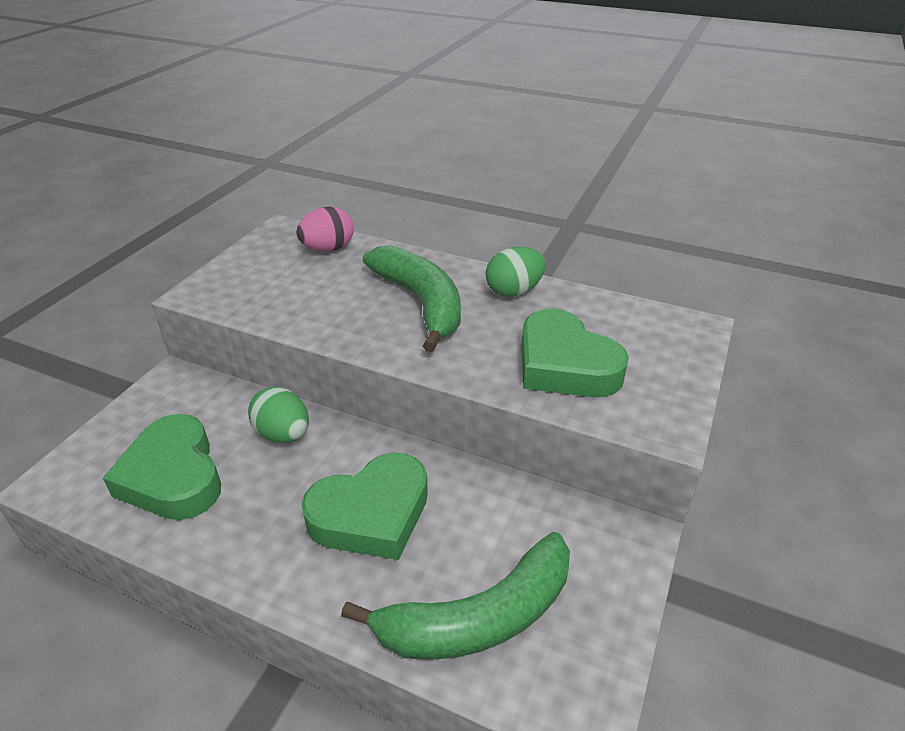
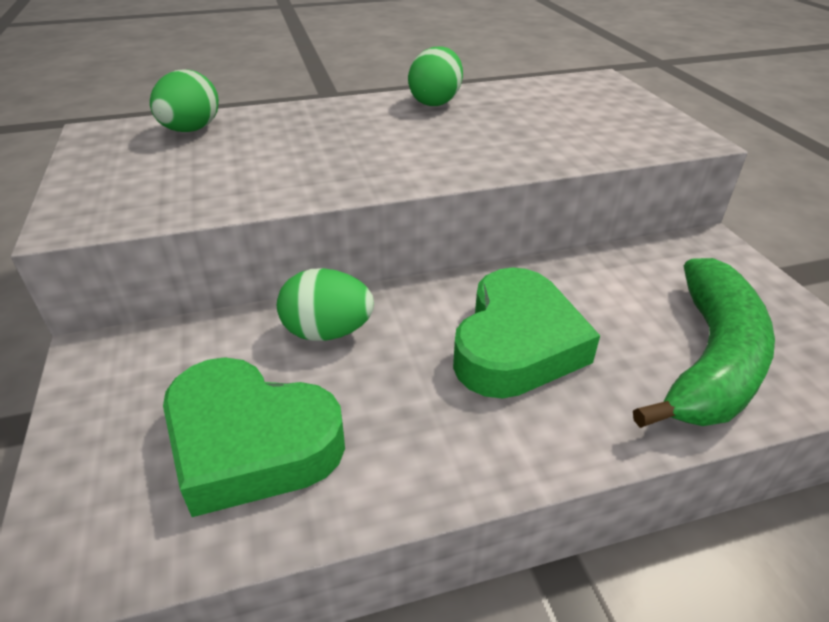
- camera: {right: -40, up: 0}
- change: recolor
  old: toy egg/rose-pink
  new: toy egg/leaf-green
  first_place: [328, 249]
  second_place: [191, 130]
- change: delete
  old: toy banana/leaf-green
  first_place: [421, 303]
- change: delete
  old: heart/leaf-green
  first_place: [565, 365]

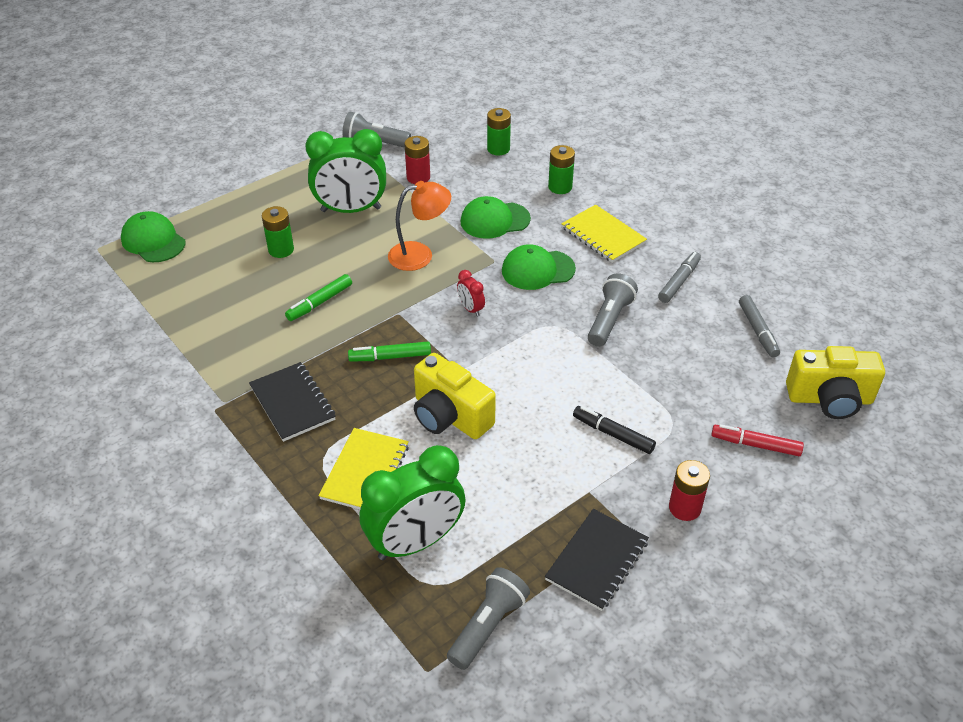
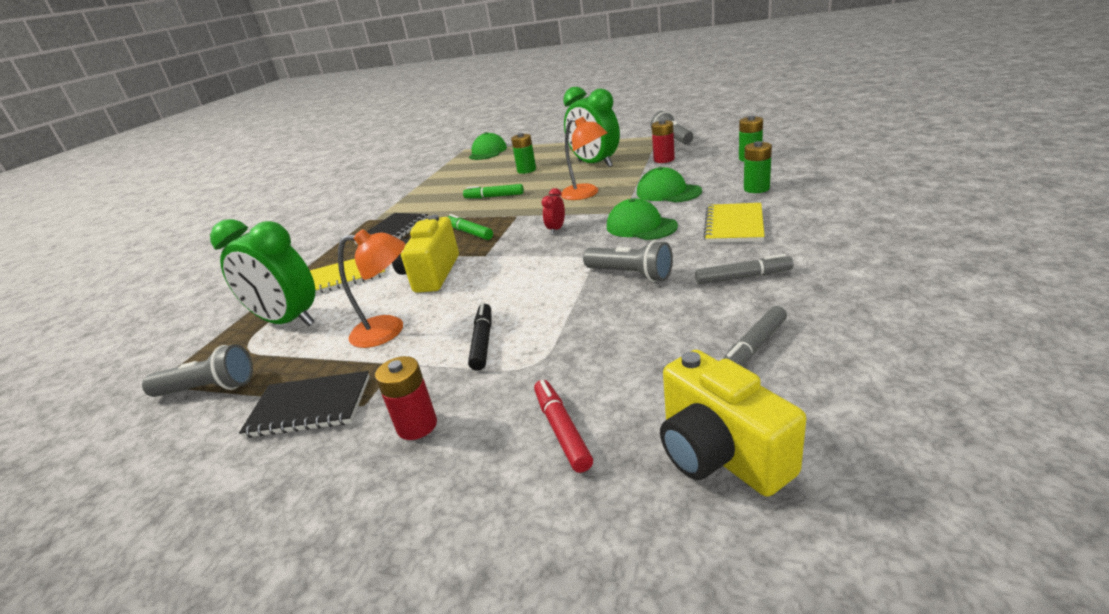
- camera: {right: 60, up: -15}
- change: rotate
  old: pocket torch/ash-grey
  first_place: [609, 320]
  second_place: [630, 274]
  degrees: 45
- change: insert
  new: desk lamp/orange
  second_place: [389, 330]

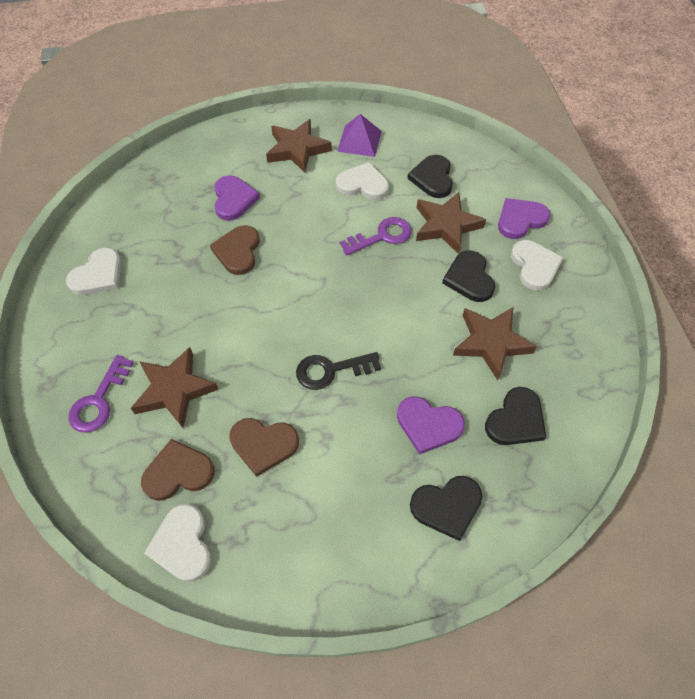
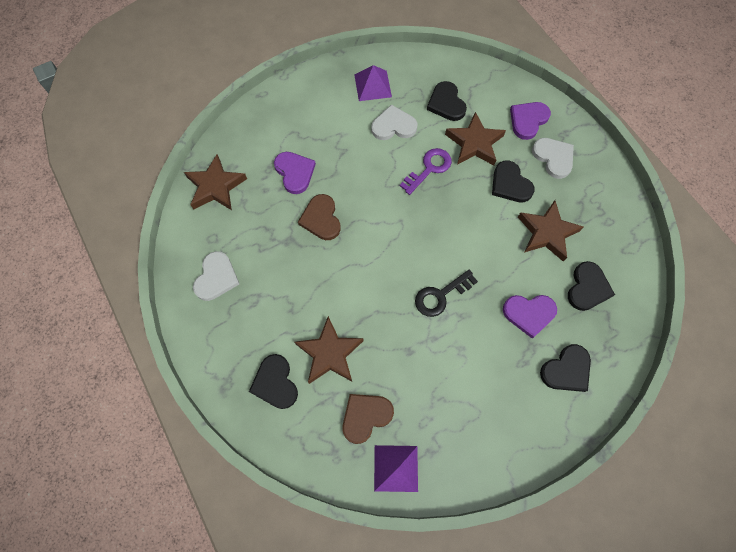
- camera: {right: -20, up: 10}
- change: move
  old: star/dark brown
  first_place: [297, 149]
  second_place: [215, 186]
- change: replace
  old: key/purple
  new: heart/ebony
  first_place: [99, 400]
  second_place: [275, 383]
- change: delete
  old: heart/dark brown
  first_place: [263, 445]
- change: replace
  old: heart/snow-white
  new: pyramid/purple
  first_place: [182, 544]
  second_place: [396, 468]

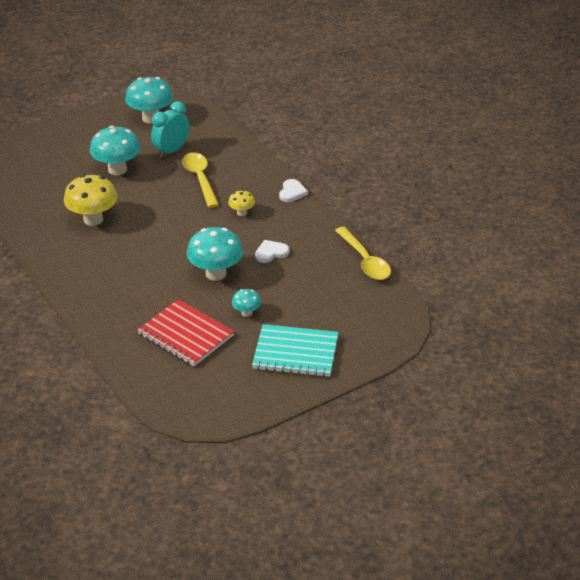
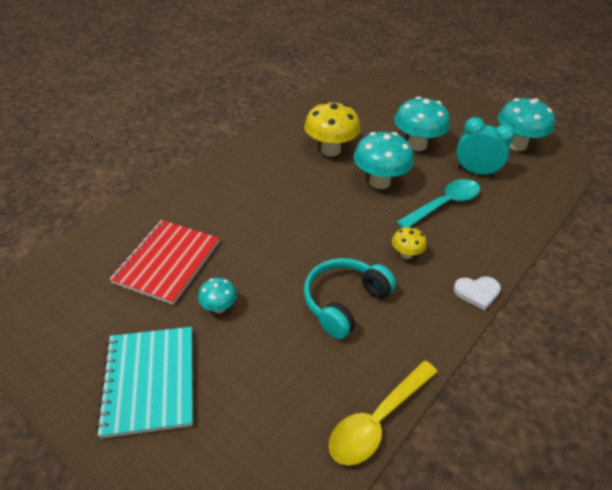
- camera: {right: 70, up: 5}
- change: recolor
  old: spoon/bright yellow
  new: spoon/aqua
  first_place: [200, 179]
  second_place: [443, 205]
- change: move
  old: fungus/aqua
  first_place: [216, 274]
  second_place: [379, 182]
- change: replace
  old: heart/snow-white
  new: headset/aqua
  first_place: [271, 253]
  second_place: [344, 302]

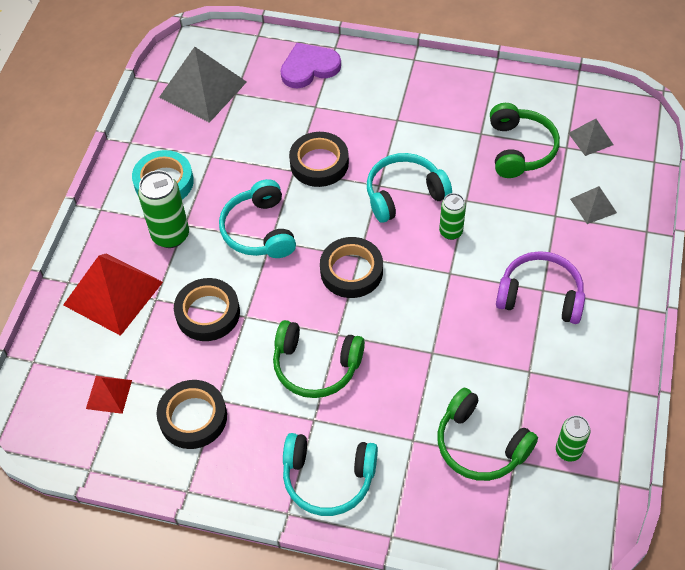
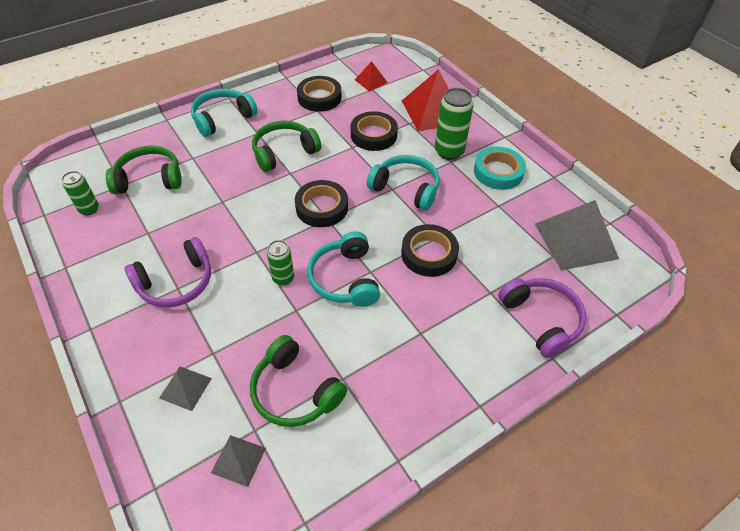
- camera: {right: 130, up: -5}
- change: replace
  old: heart/purple
  new: headset/purple
  first_place: [309, 68]
  second_place: [541, 320]
- change: rotate
  old: headset/aqua
  first_place: [404, 194]
  second_place: [345, 279]
  degrees: 150

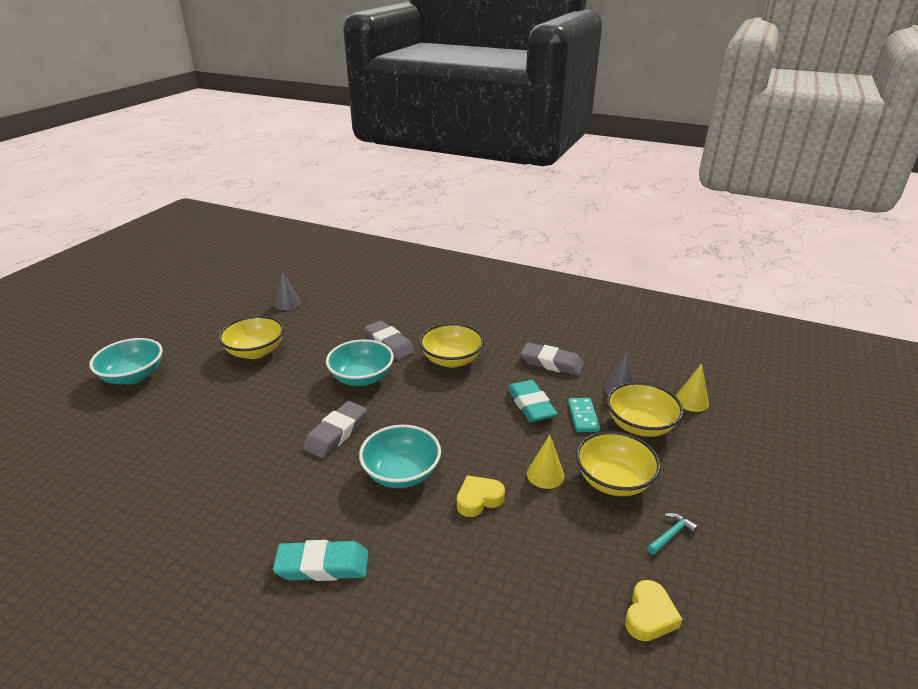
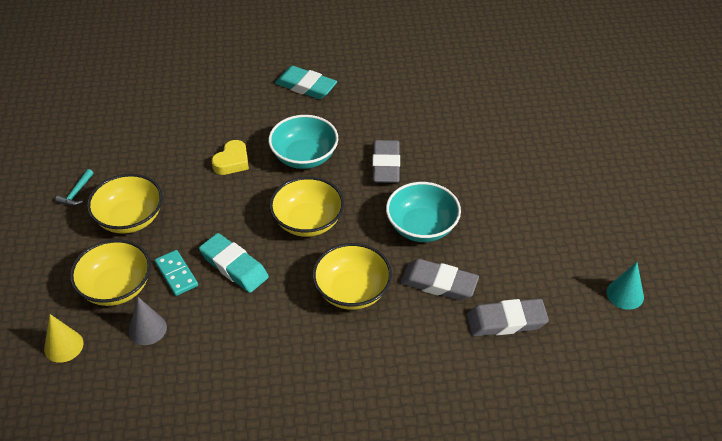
- camera: {right: 150, up: 15}
- change: recolor
  old: cone/ash-grey
  new: cone/aqua
  first_place: [287, 303]
  second_place: [625, 294]
- change: move
  old: serving bowl/bright yellow
  first_place: [255, 351]
  second_place: [308, 221]
- change: delete
  old: serving bowl/aqua
  first_place: [133, 376]
- change: move
  old: gum eraser/ash-grey
  first_place: [551, 363]
  second_place: [506, 321]
- change: delete
  old: cone/bright yellow
  first_place: [545, 474]
- change: rotate
  old: gum eraser/aqua
  first_place: [322, 565]
  second_place: [306, 86]
  degrees: 60
- change: delete
  old: heart/bright yellow
  first_place: [649, 615]

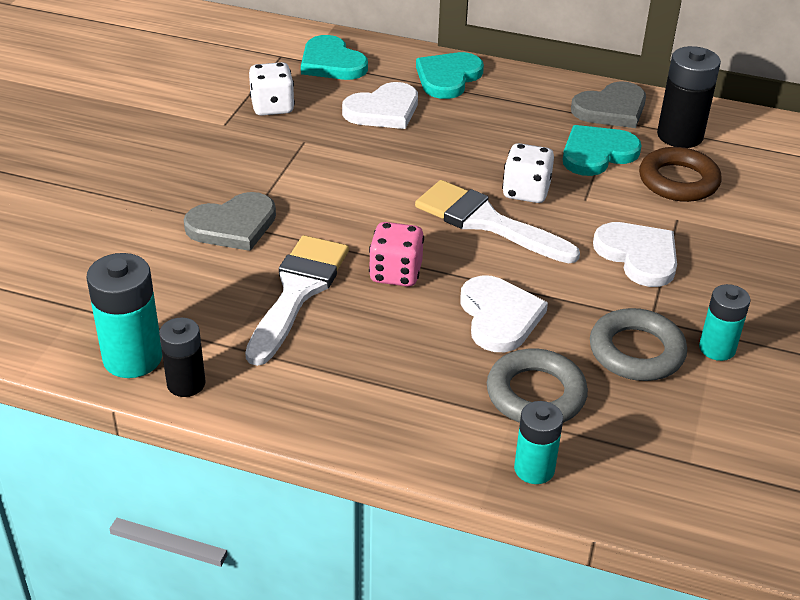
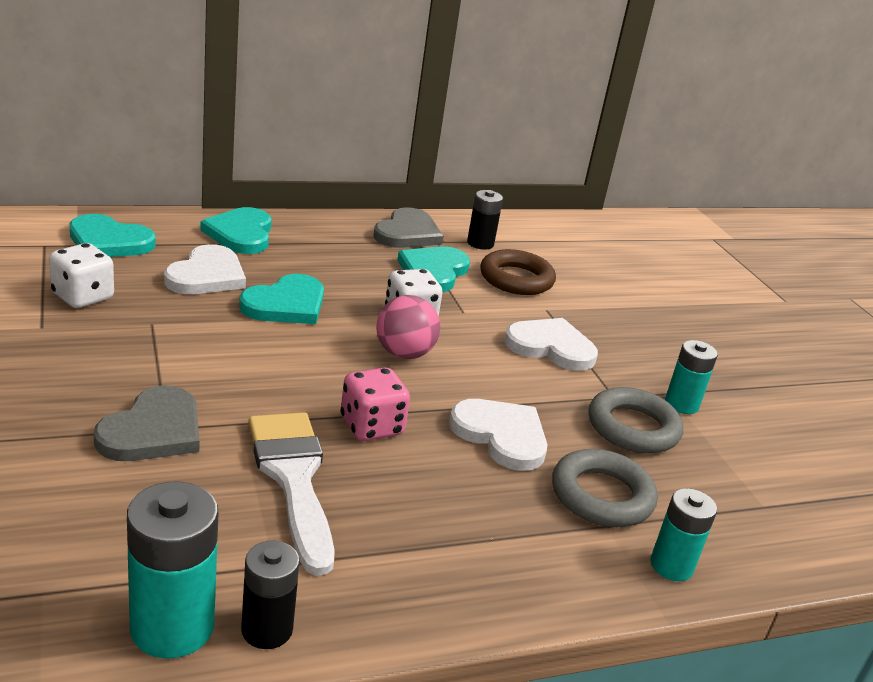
- camera: {right: -40, up: -10}
- change: resize
  old: power cell/ebony
  first_place: [680, 136]
  second_place: [480, 243]
  factor: 0.63
- change: replace
  old: paintbrush/snow-white
  new: ball/rose-pink
  first_place: [486, 222]
  second_place: [404, 353]
- change: insert
  new: heart/aqua
  second_place: [286, 304]

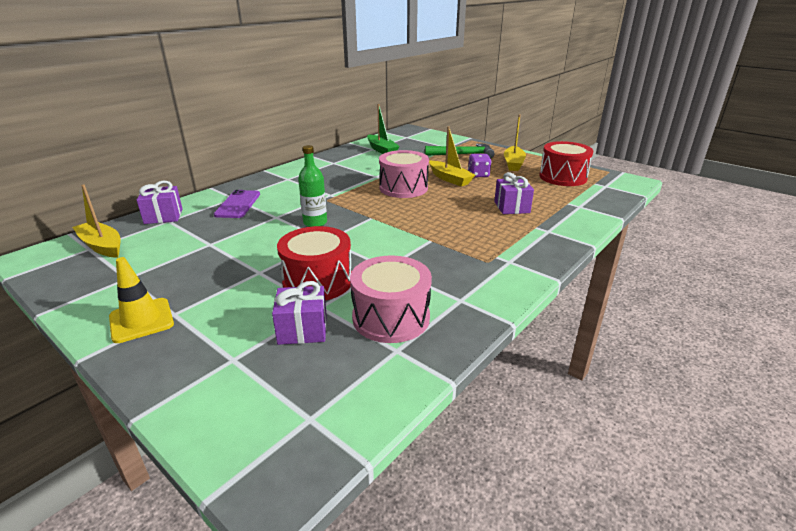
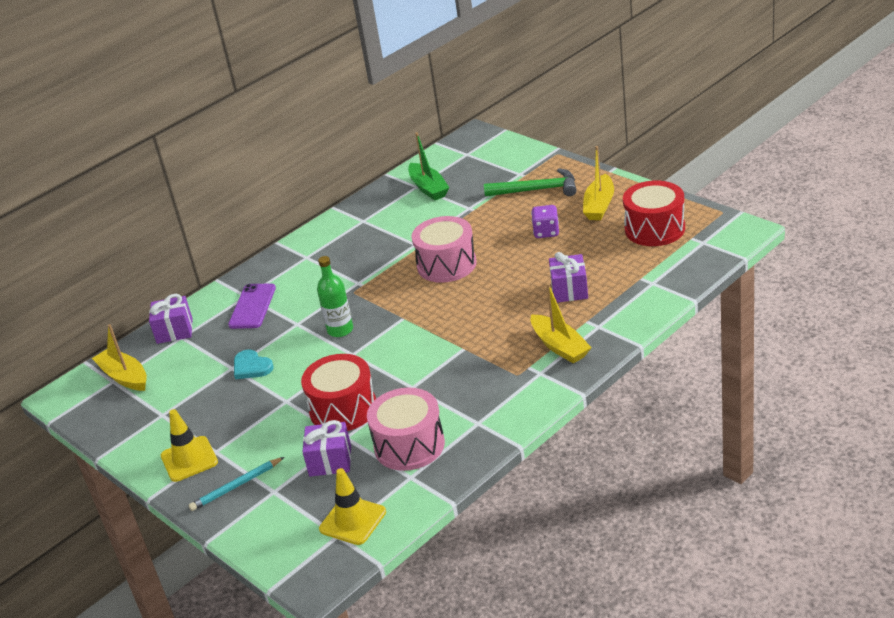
- camera: {right: 10, up: 5}
- change: move
  old: toy boat/bright yellow
  first_place: [450, 179]
  second_place: [560, 346]
- change: insert
  new: heart/aqua
  second_place: [251, 367]
- change: insert
  new: wooden pencil/aqua
  second_place: [236, 486]
- change: insert
  new: traffic cone/bright yellow
  second_place: [353, 520]

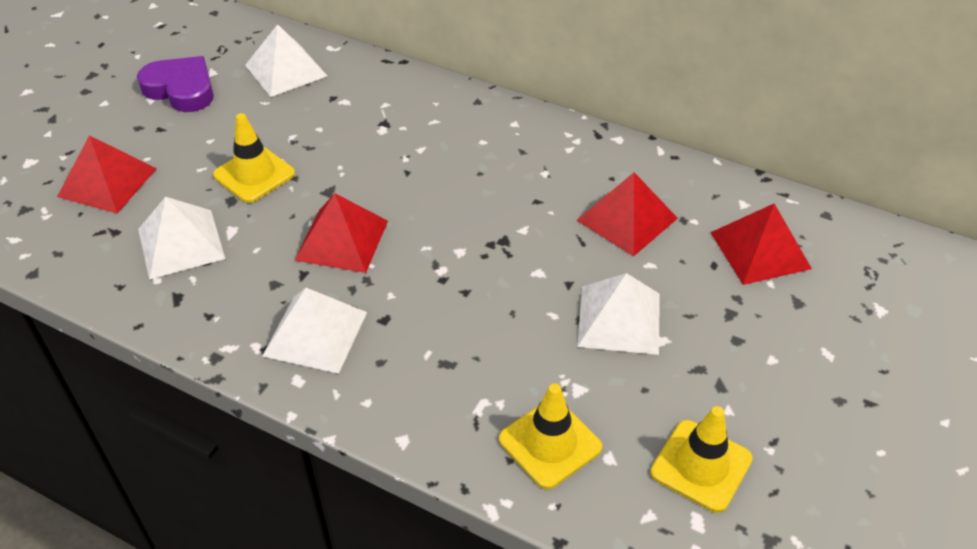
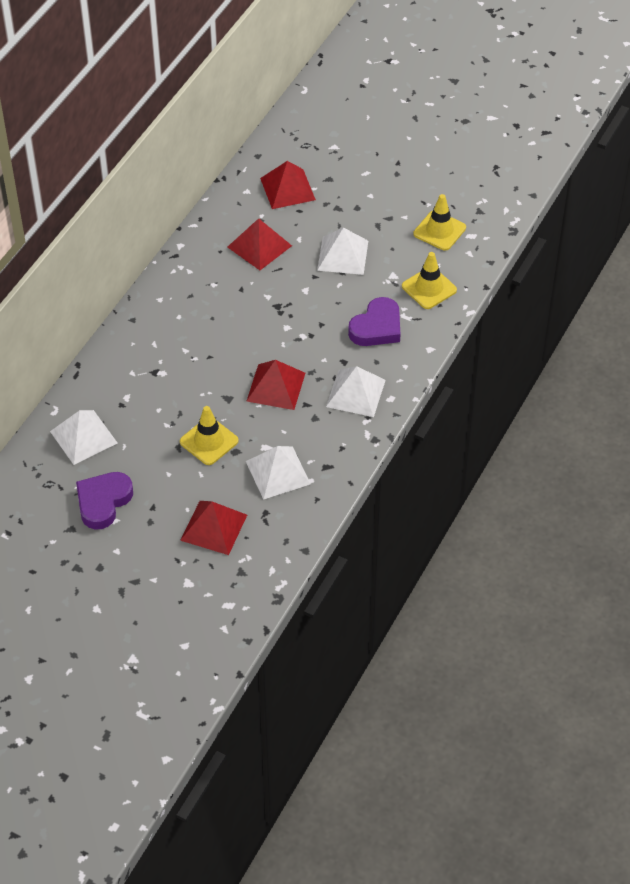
- camera: {right: -90, up: 5}
- change: insert
  new: heart/purple
  second_place: [377, 327]

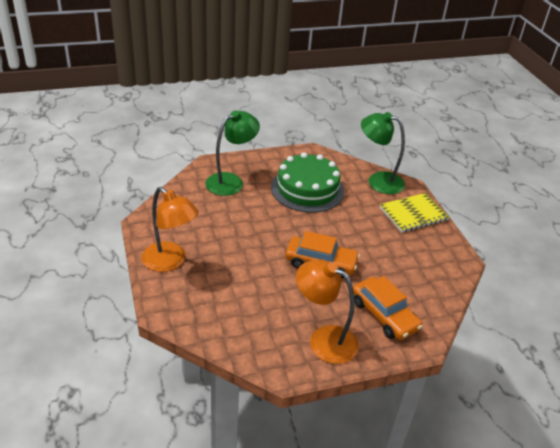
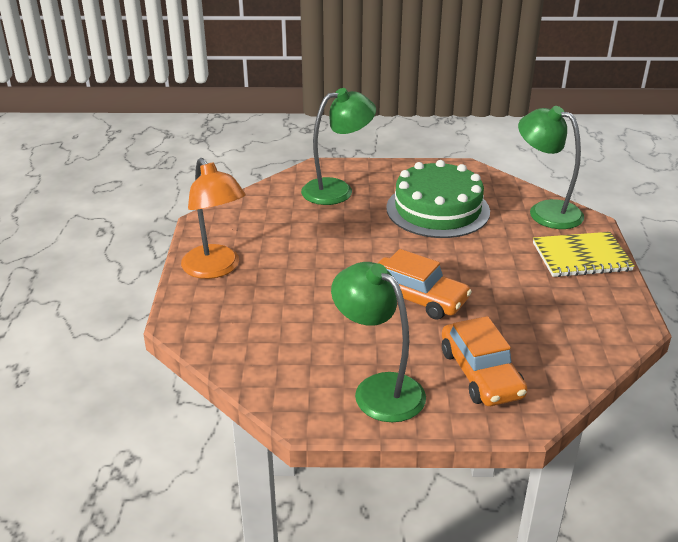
- camera: {right: 20, up: -5}
- change: recolor
  old: desk lamp/orange
  new: desk lamp/leaf-green
  first_place: [324, 340]
  second_place: [378, 389]

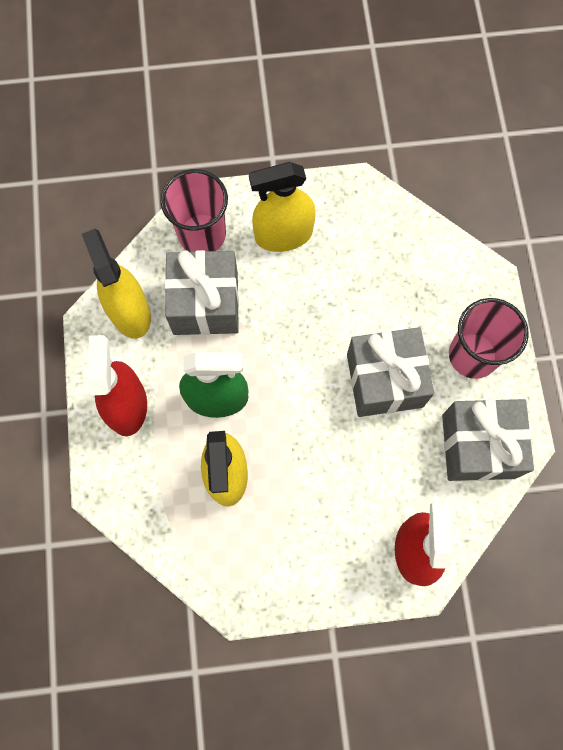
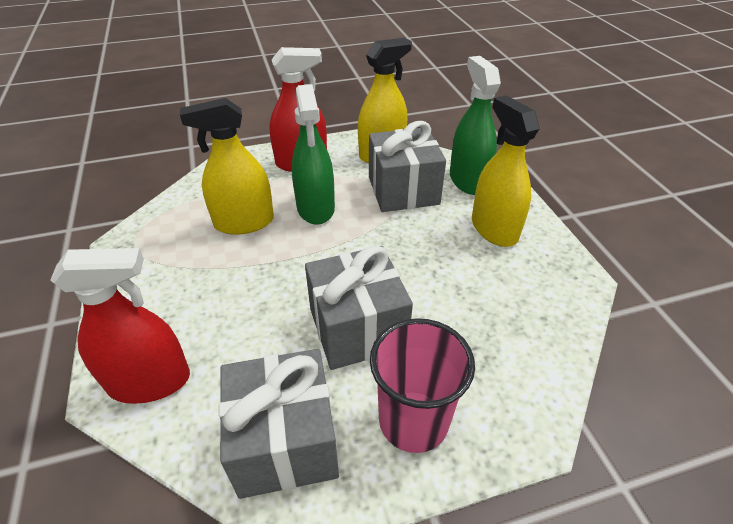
- camera: {right: 80, up: -30}
- change: replace
  old: tumbler/rose-pink
  new: spray bottle/leaf-green
  first_place: [202, 234]
  second_place: [468, 180]

